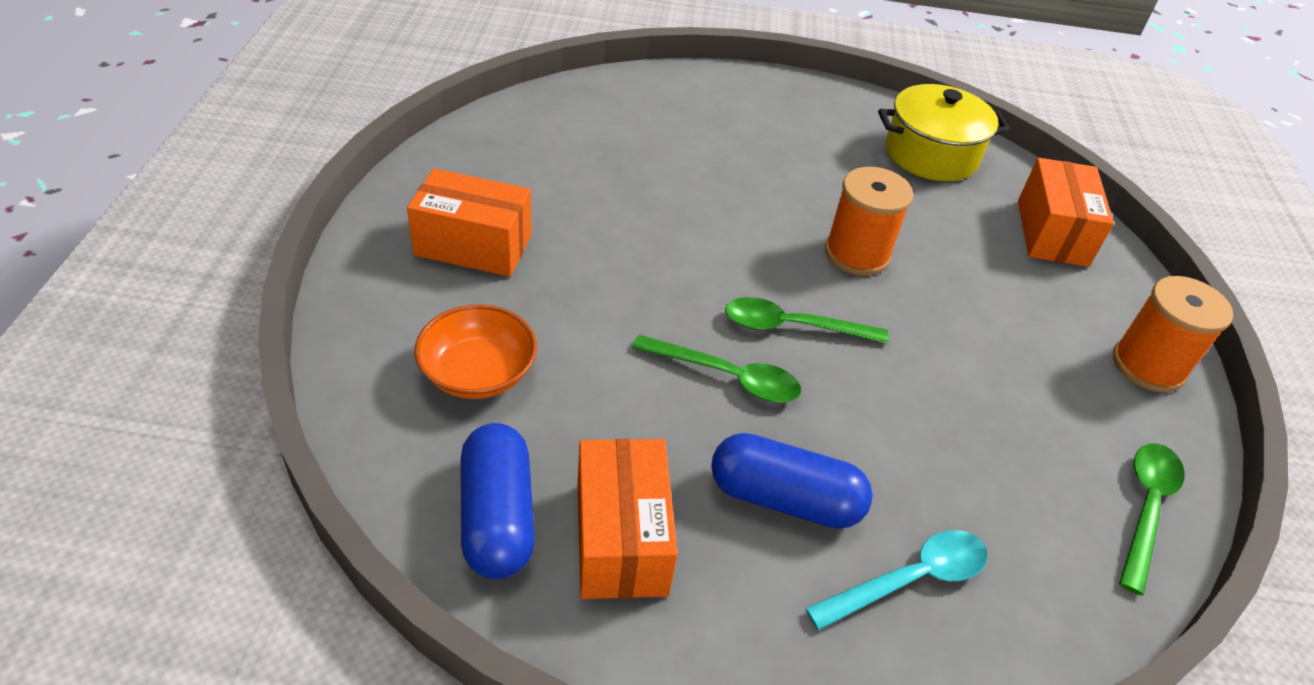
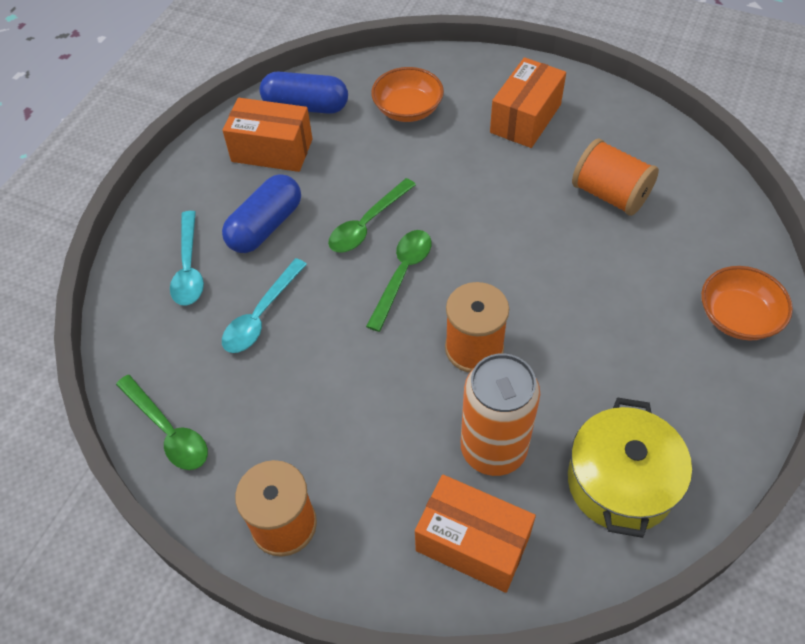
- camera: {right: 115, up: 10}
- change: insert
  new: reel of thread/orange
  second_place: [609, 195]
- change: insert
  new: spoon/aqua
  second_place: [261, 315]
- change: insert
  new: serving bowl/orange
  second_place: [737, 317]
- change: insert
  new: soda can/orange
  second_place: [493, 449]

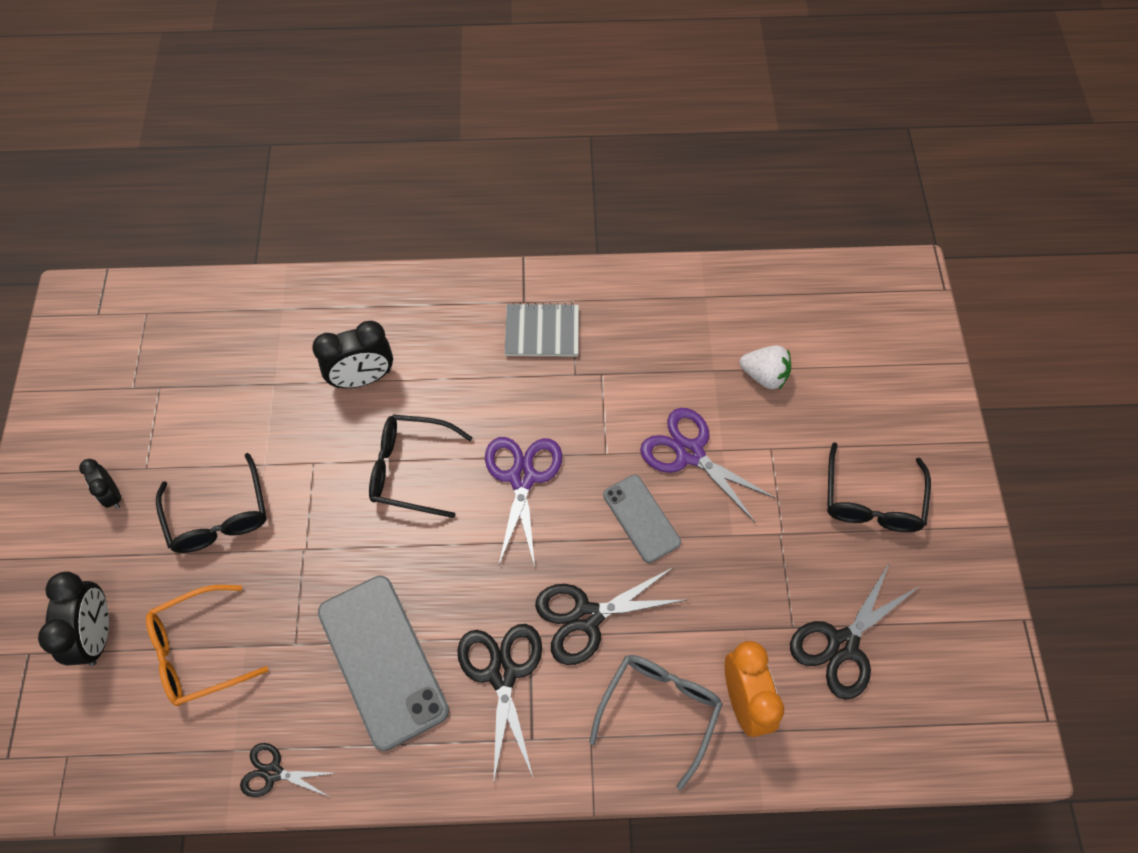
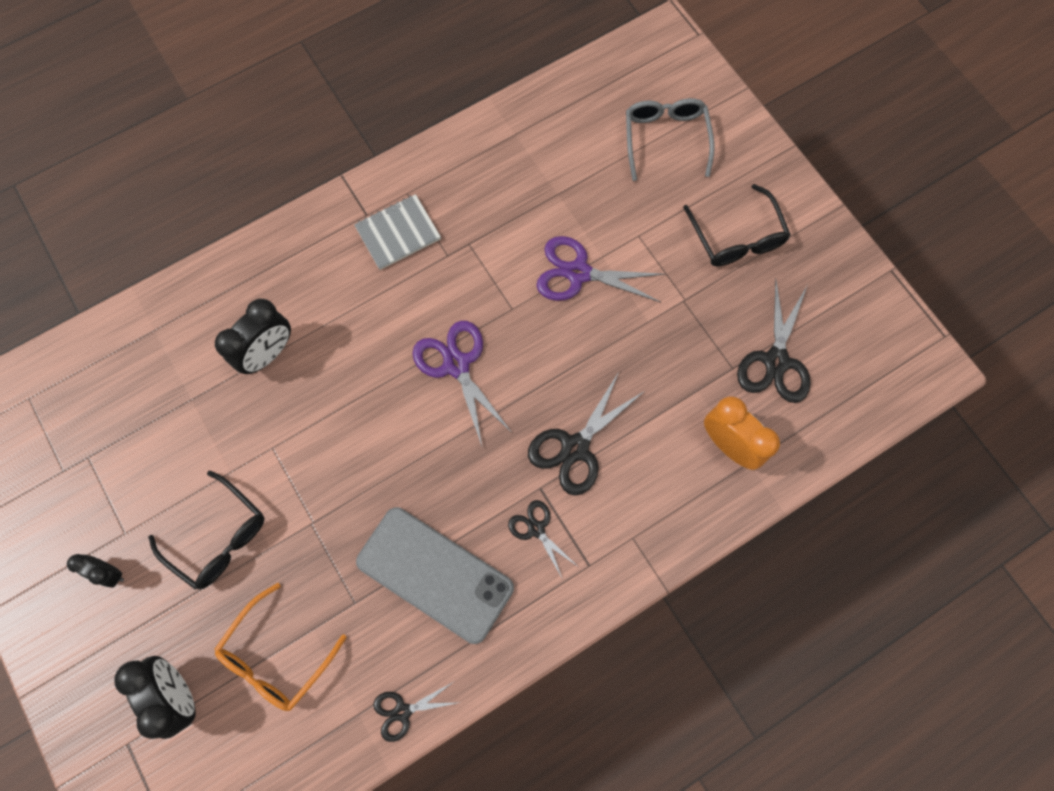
- camera: {right: -30, up: 10}
- change: delete
  old: berry/snow-white
  first_place: [764, 376]
- change: delete
  old: eyeglasses/ebony
  first_place: [410, 469]
- change: delete
  old: smartphone/ash-grey
  first_place: [641, 518]
- change: resize
  old: scissors/ebony
  first_place: [502, 673]
  second_place: [536, 529]
  factor: 0.58
- change: move
  old: eyeglasses/ash-grey
  first_place: [659, 710]
  second_place: [665, 139]

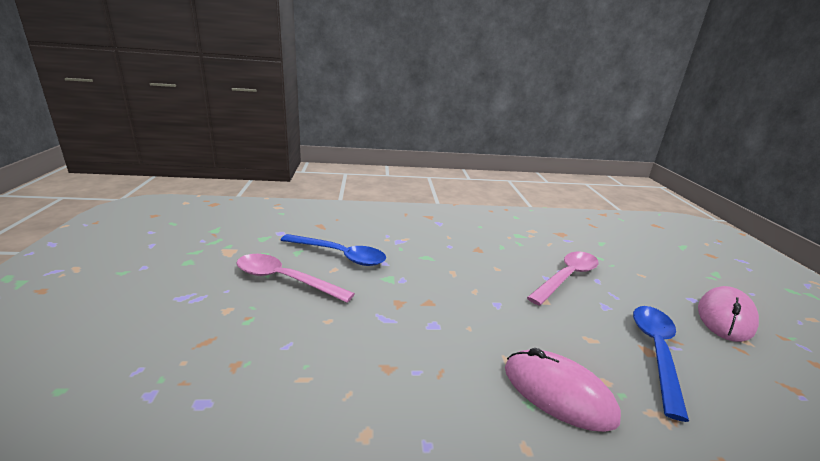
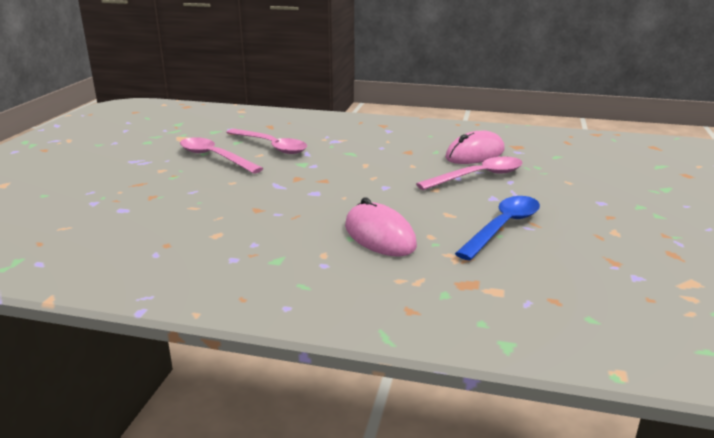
- camera: {right: 20, up: 0}
- change: recolor
  old: spoon/royal blue
  new: spoon/rose-pink
  first_place: [339, 255]
  second_place: [271, 146]
- change: move
  old: PC mouse/rose-pink
  first_place: [725, 317]
  second_place: [475, 154]

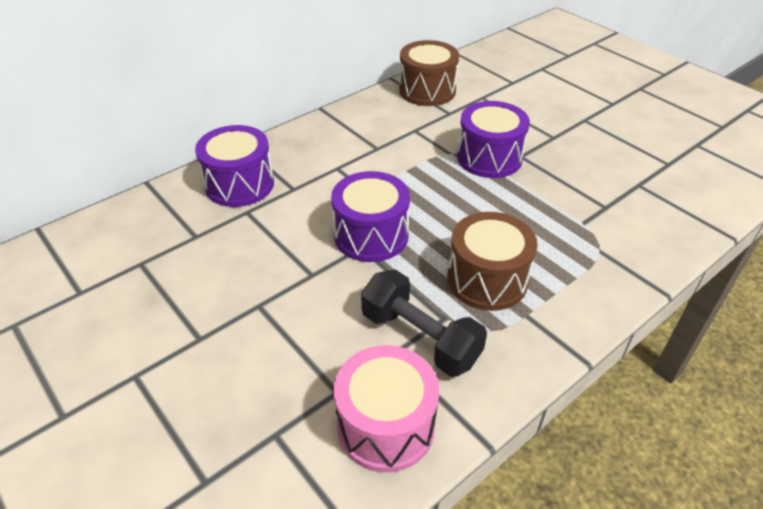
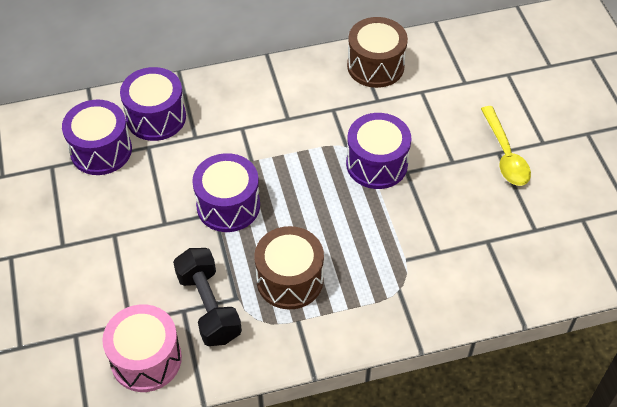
- camera: {right: 25, up: 10}
- change: insert
  new: toy drum/purple
  second_place: [101, 150]
- change: insert
  new: spoon/bright yellow
  second_place: [505, 154]

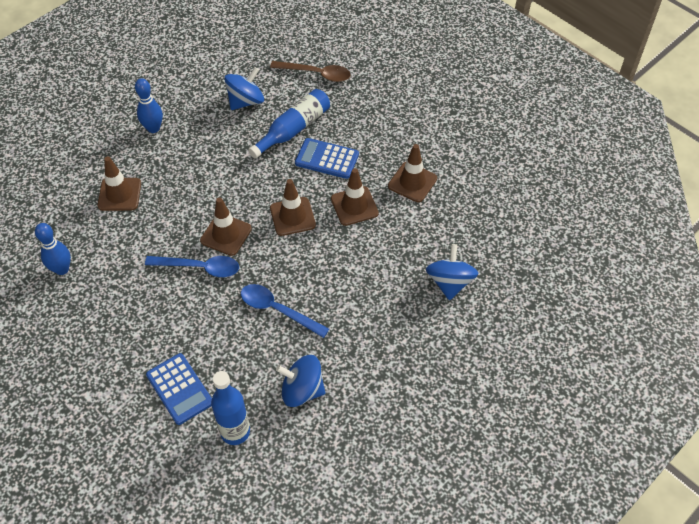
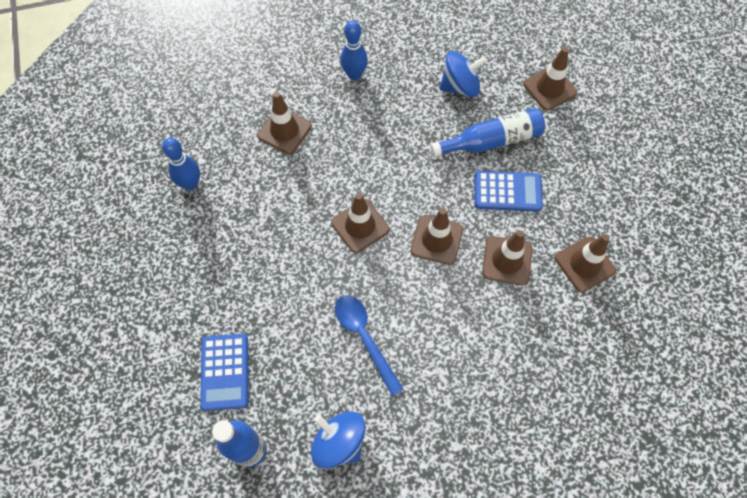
- camera: {right: 30, up: 10}
- change: replace
  old: spoon/dark brown
  new: traffic cone/dark brown
  first_place: [316, 74]
  second_place: [549, 88]
- change: rotate
  old: adding machine/royal blue
  first_place: [327, 159]
  second_place: [507, 191]
  degrees: 135
- change: delete
  old: toy top/royal blue
  first_place: [450, 282]
- change: delete
  old: spoon/royal blue
  first_place: [199, 267]

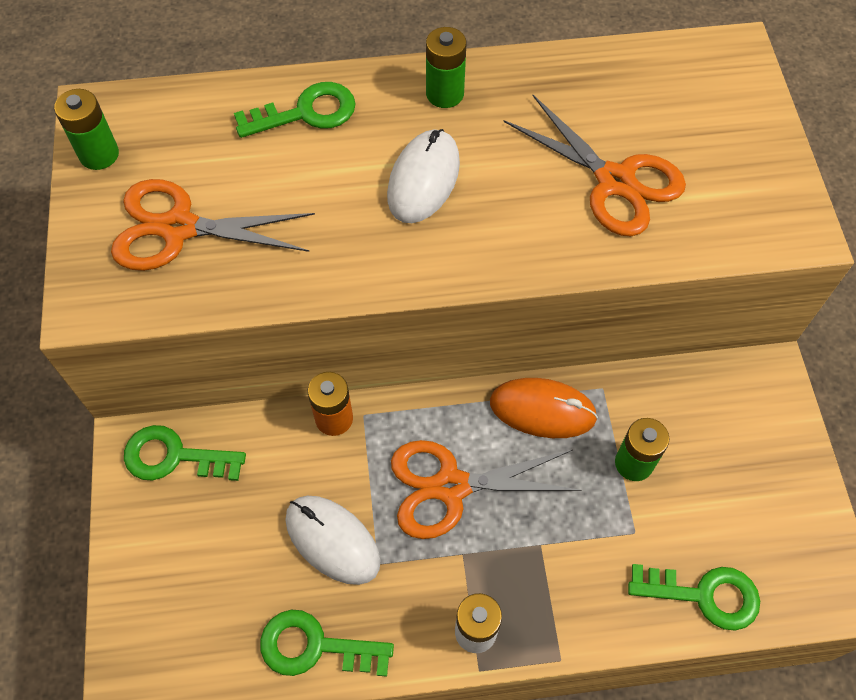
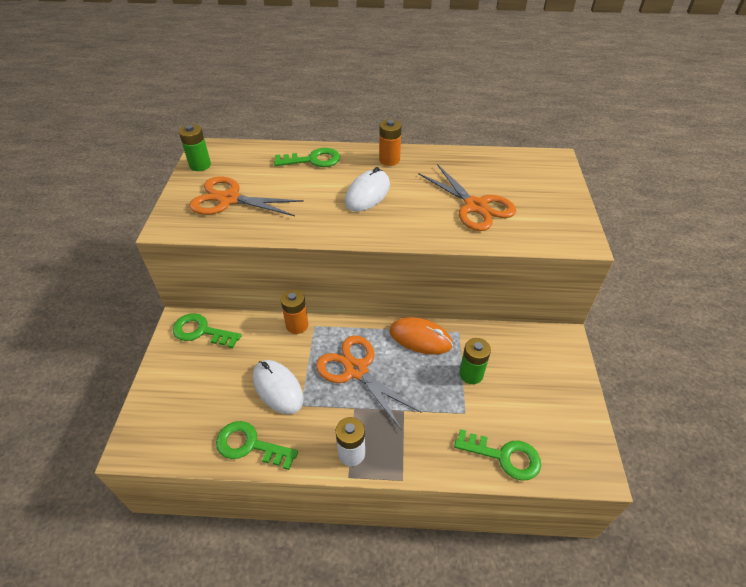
- camera: {right: 10, up: -15}
- change: recolor
  old: power cell/leaf-green
  new: power cell/orange
  first_place: [445, 94]
  second_place: [389, 160]
- change: rotate
  old: scissors/orange
  first_place: [451, 486]
  second_place: [356, 370]
  degrees: 45

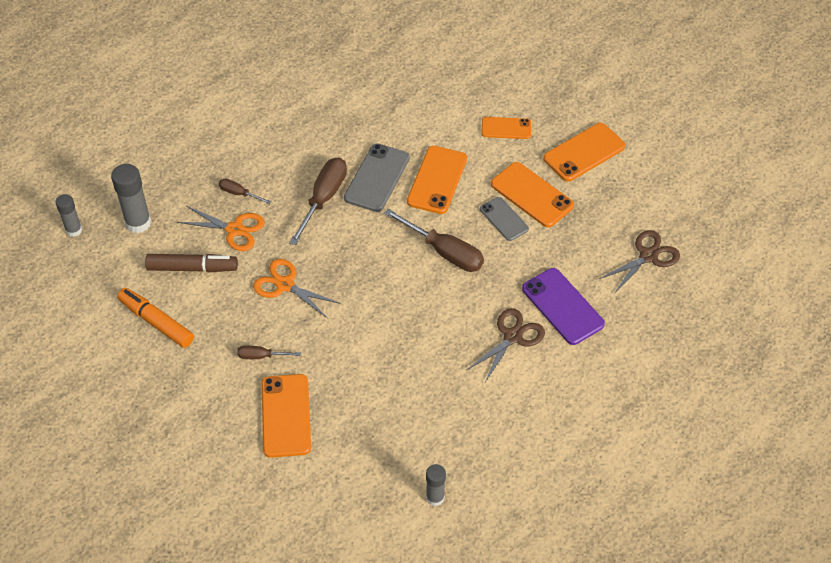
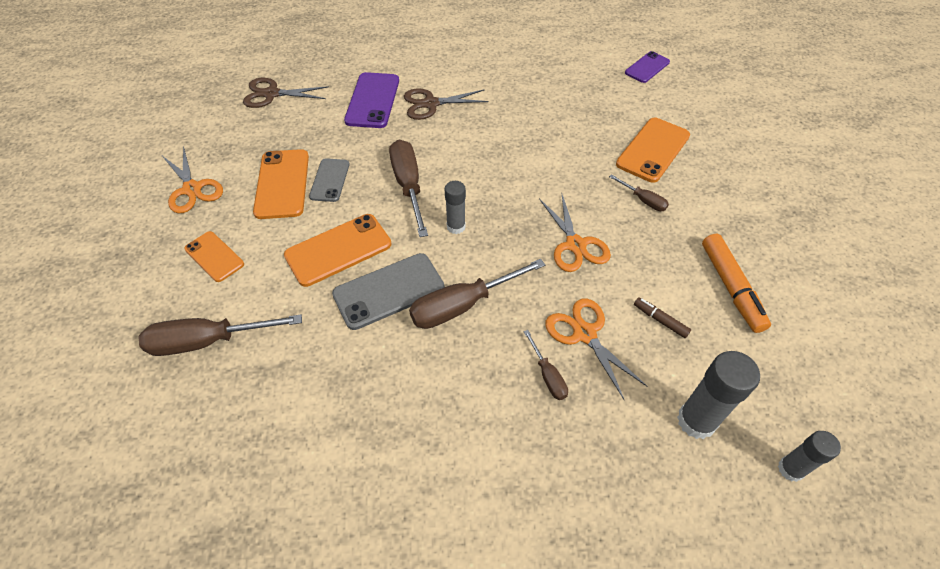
- camera: {right: -140, up: 0}
- change: replace
  old: smartphone/orange
  new: scissors/orange
  first_place: [584, 152]
  second_place: [192, 189]
- change: resize
  old: felt pen/dark brown
  first_place: [192, 268]
  second_place: [660, 320]
  factor: 0.52
- change: move
  old: stick of glue/ash-grey
  first_place: [435, 497]
  second_place: [456, 227]
- change: insert
  new: smartphone/purple
  second_place: [647, 67]
- change: insert
  new: hand screwdriver/dark brown
  second_place: [208, 341]

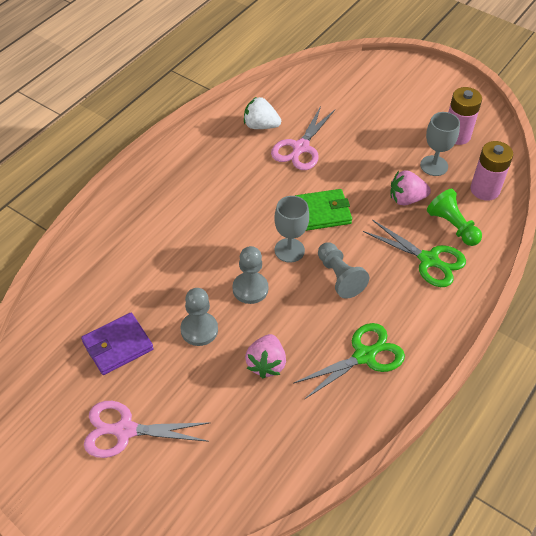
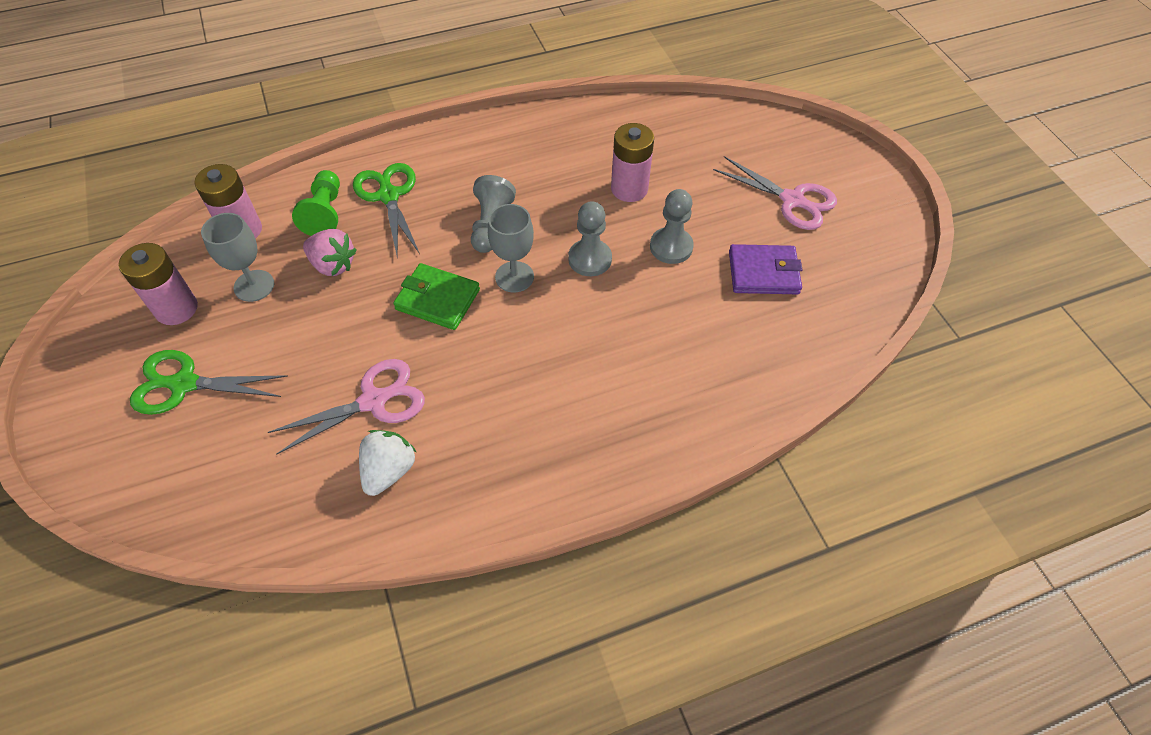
- camera: {right: -145, up: 5}
- change: rotate
  old: berry/snow-white
  first_place: [260, 126]
  second_place: [389, 470]
  degrees: -120
- change: move
  old: scissors/leaf-green
  first_place: [364, 355]
  second_place: [183, 384]
- change: replace
  old: berry/rose-pink
  new: power cell/rose-pink
  first_place: [266, 364]
  second_place: [629, 189]

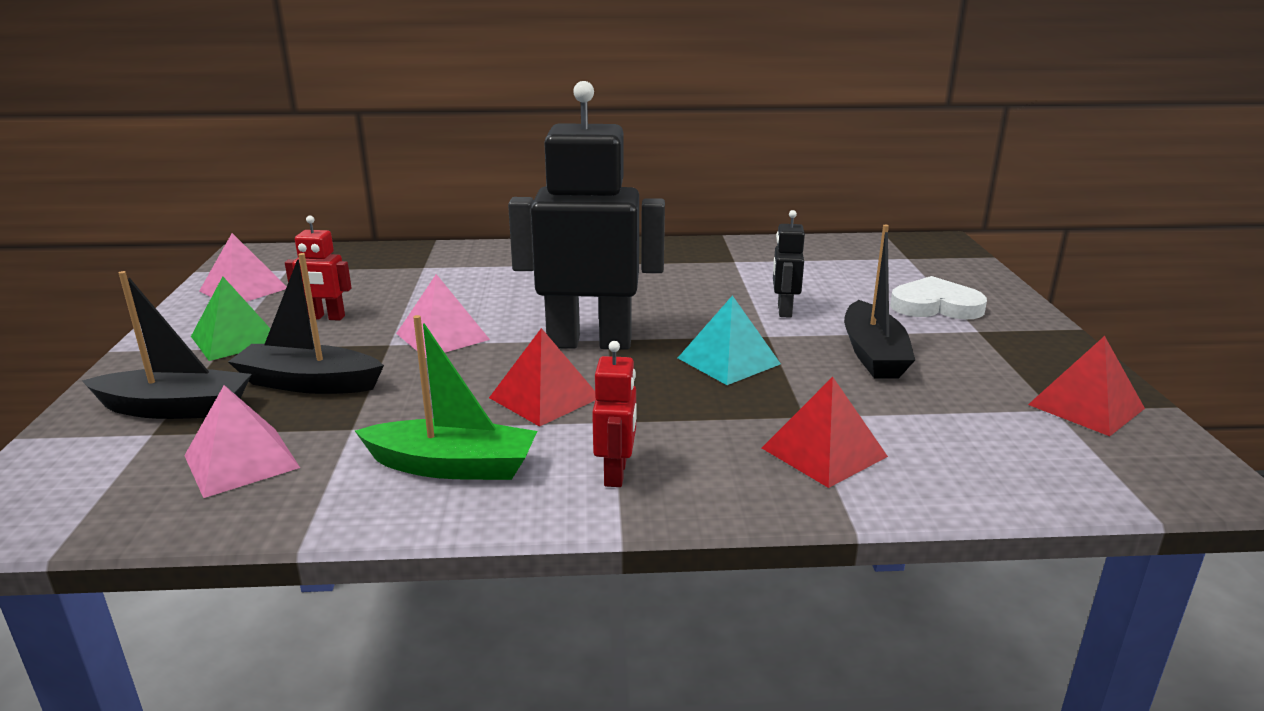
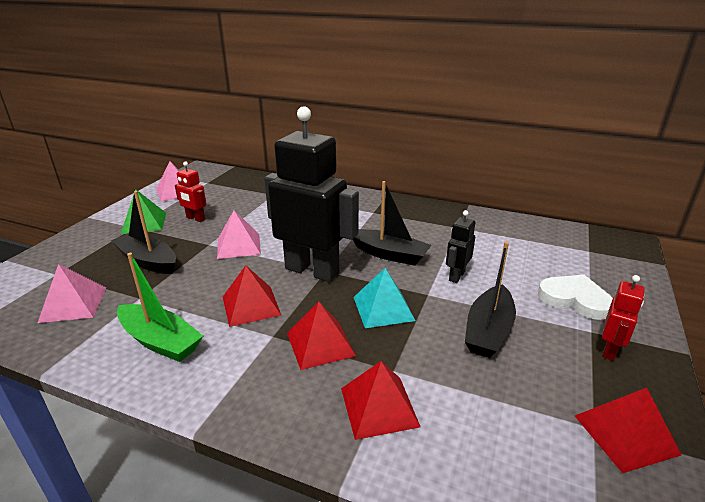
- camera: {right: 25, up: 5}
- change: move
  old: toy boat/ebony
  first_place: [176, 408]
  second_place: [389, 254]
- change: move
  old: robot figure/crimson
  first_place: [616, 473]
  second_place: [610, 350]
- change: insert
  new: pyramid/crimson
  second_place: [320, 344]

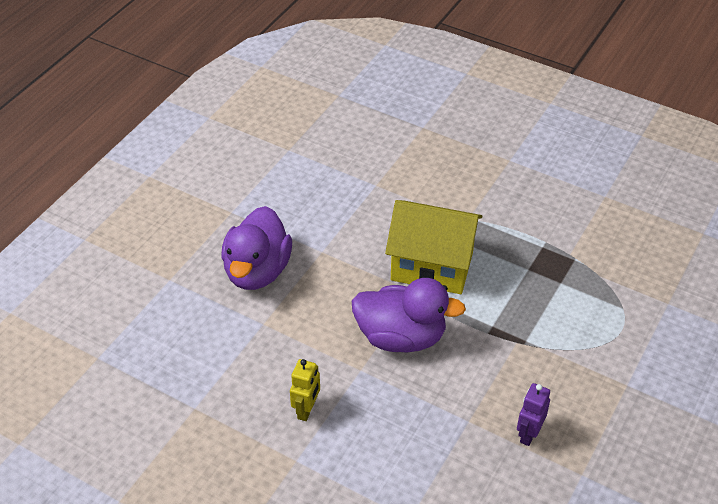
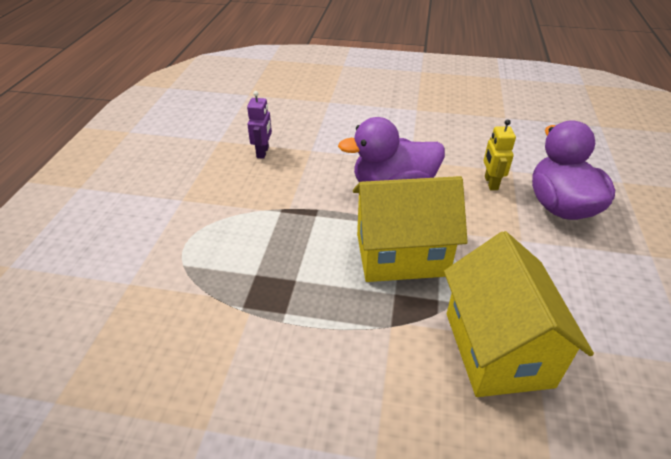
- camera: {right: 160, up: -5}
- change: move
  old: robot figure/bright yellow
  first_place: [306, 410]
  second_place: [490, 183]
- change: insert
  new: toy house/bright yellow
  second_place: [497, 349]

